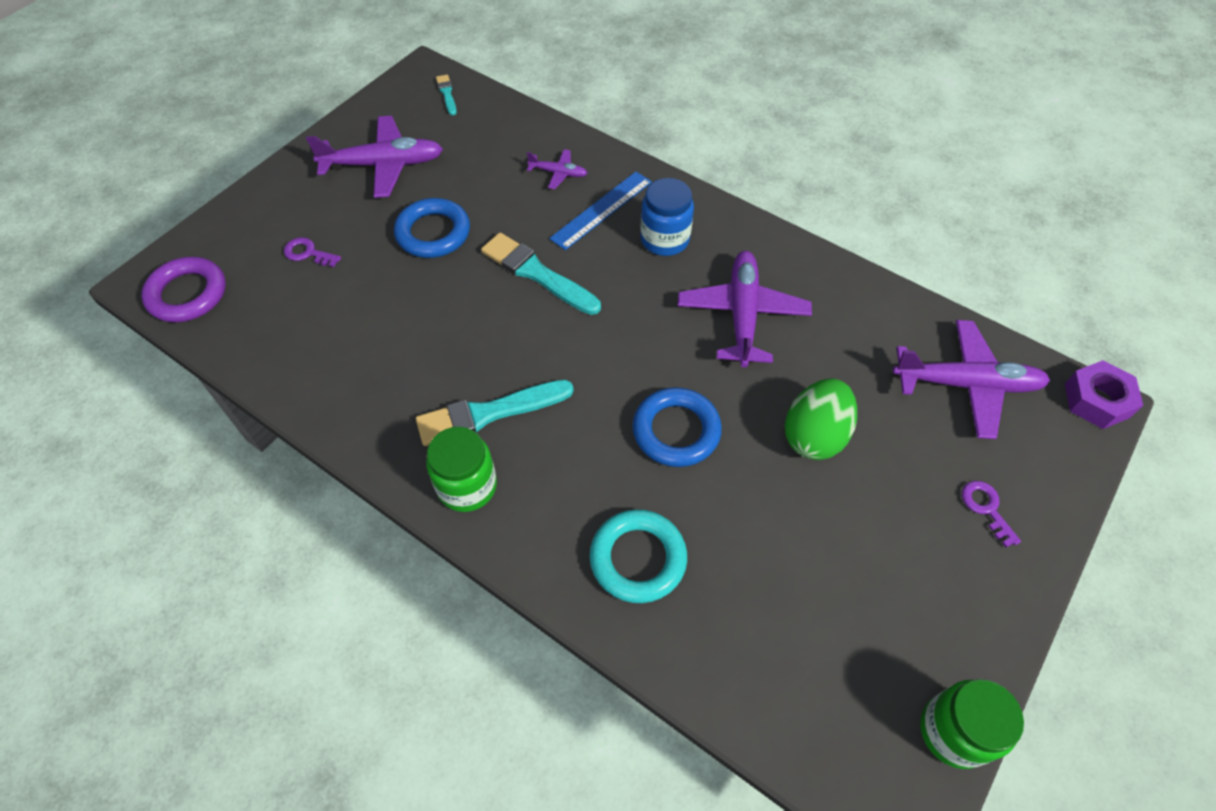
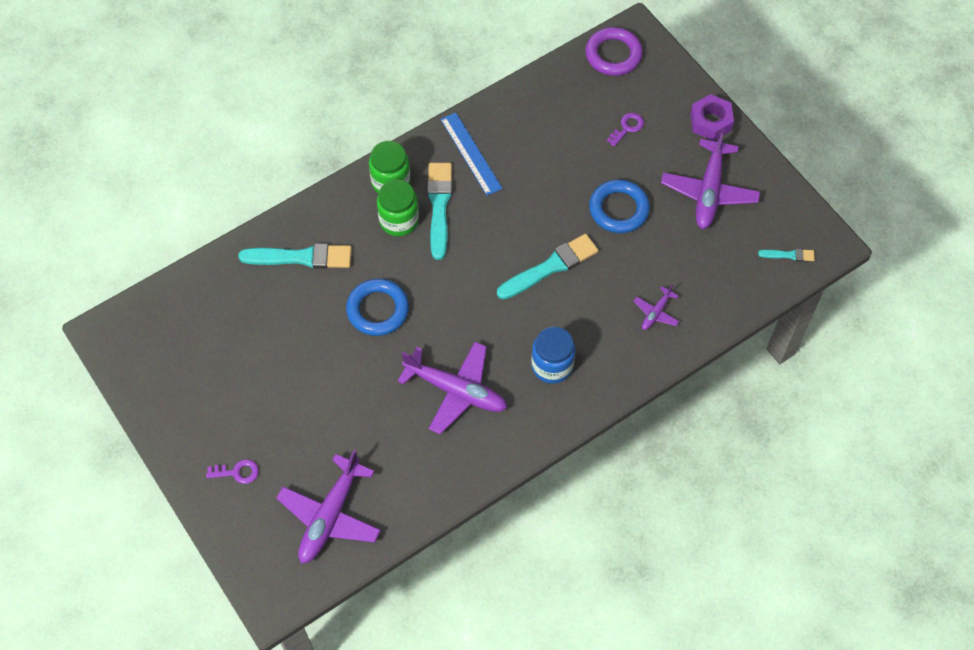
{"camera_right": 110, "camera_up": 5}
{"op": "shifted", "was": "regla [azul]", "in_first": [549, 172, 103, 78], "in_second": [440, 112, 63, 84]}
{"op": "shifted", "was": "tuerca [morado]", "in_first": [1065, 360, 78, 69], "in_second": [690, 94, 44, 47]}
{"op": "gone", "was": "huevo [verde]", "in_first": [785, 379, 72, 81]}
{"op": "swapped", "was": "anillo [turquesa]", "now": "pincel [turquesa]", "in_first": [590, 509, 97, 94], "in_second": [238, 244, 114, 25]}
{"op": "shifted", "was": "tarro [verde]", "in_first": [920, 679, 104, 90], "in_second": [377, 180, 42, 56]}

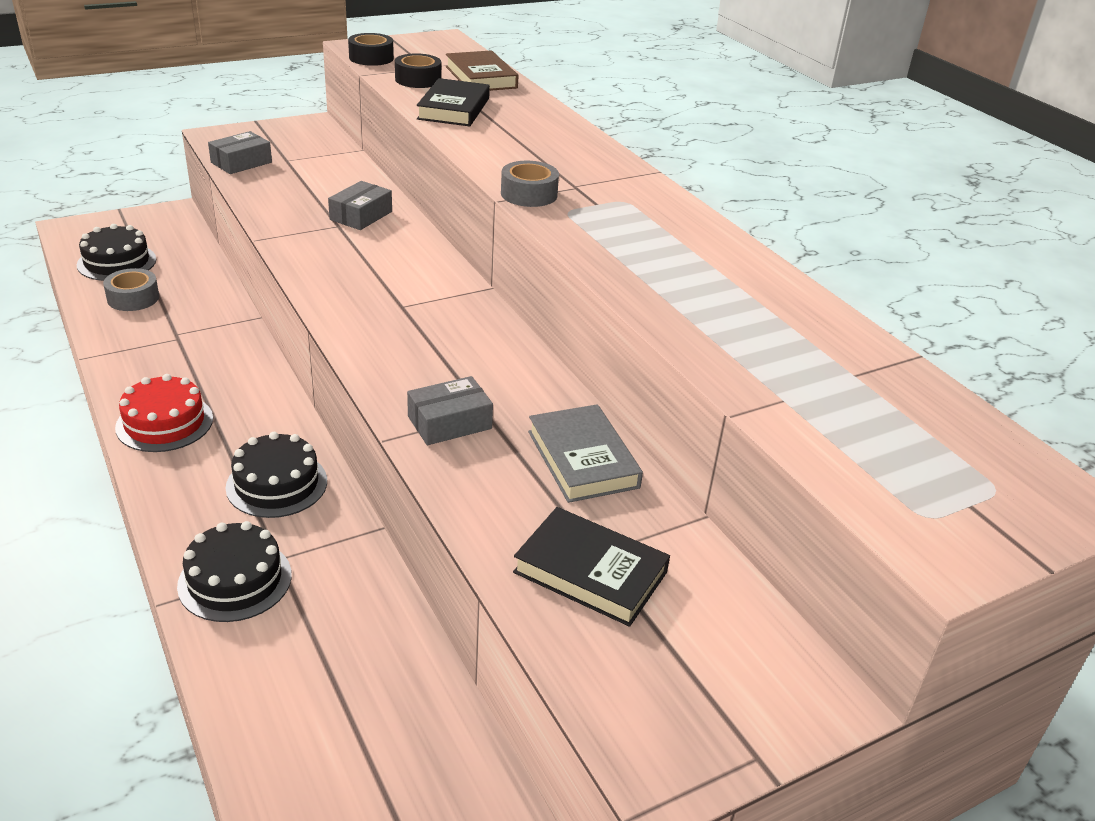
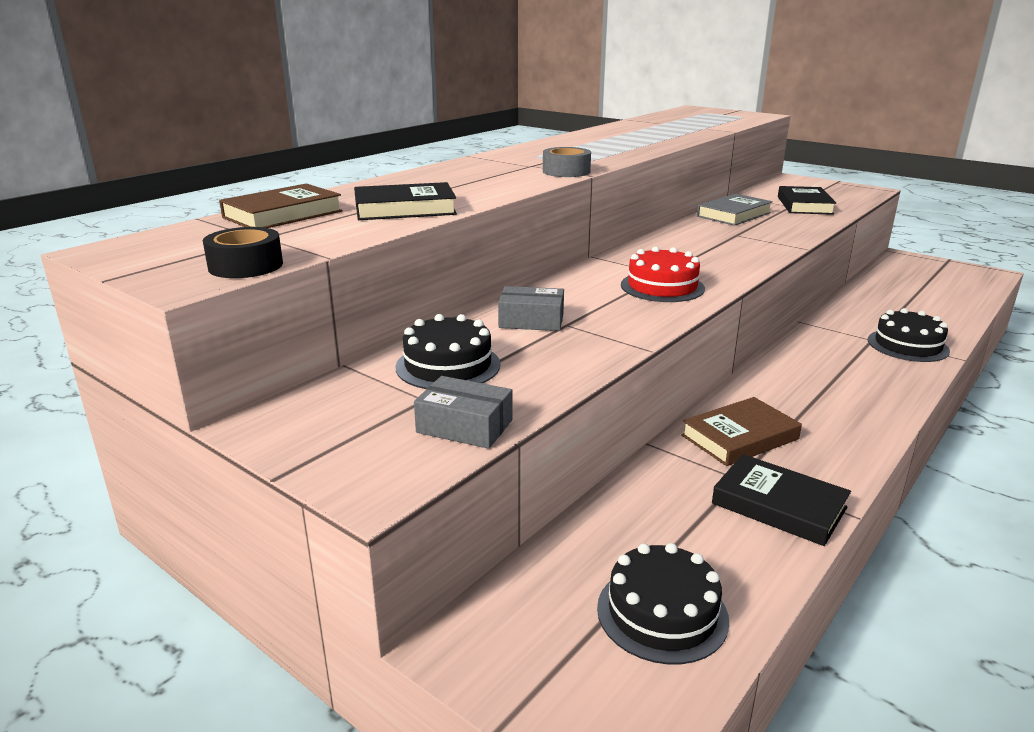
{"camera_right": -110, "camera_up": -10}
{"op": "gone", "was": "cinta adhesiva [negro]", "in_first": [395, 53, 46, 35]}
{"op": "gone", "was": "cinta adhesiva [gris]", "in_first": [103, 268, 56, 43]}
{"op": "shifted", "was": "tarta [rojo]", "in_first": [115, 374, 98, 78], "in_second": [621, 246, 84, 56]}
{"op": "gone", "was": "caja [gris]", "in_first": [407, 376, 86, 69]}
{"op": "shifted", "was": "tarta [negro]", "in_first": [226, 432, 101, 86], "in_second": [396, 314, 105, 75]}
{"op": "new", "now": "libro [marrón]", "in_second": [681, 397, 121, 69]}
{"op": "new", "now": "libro [negro]", "in_second": [712, 454, 139, 92]}

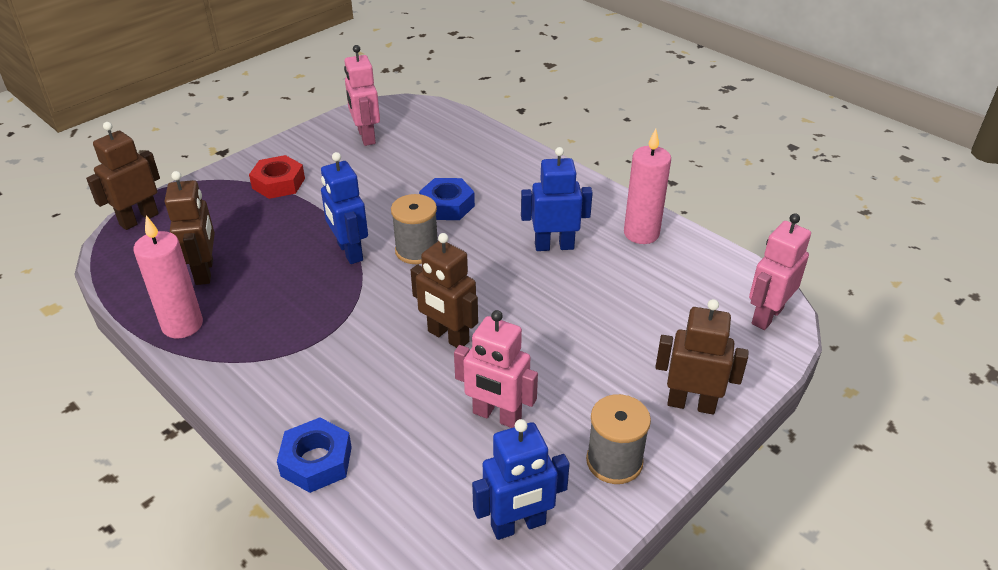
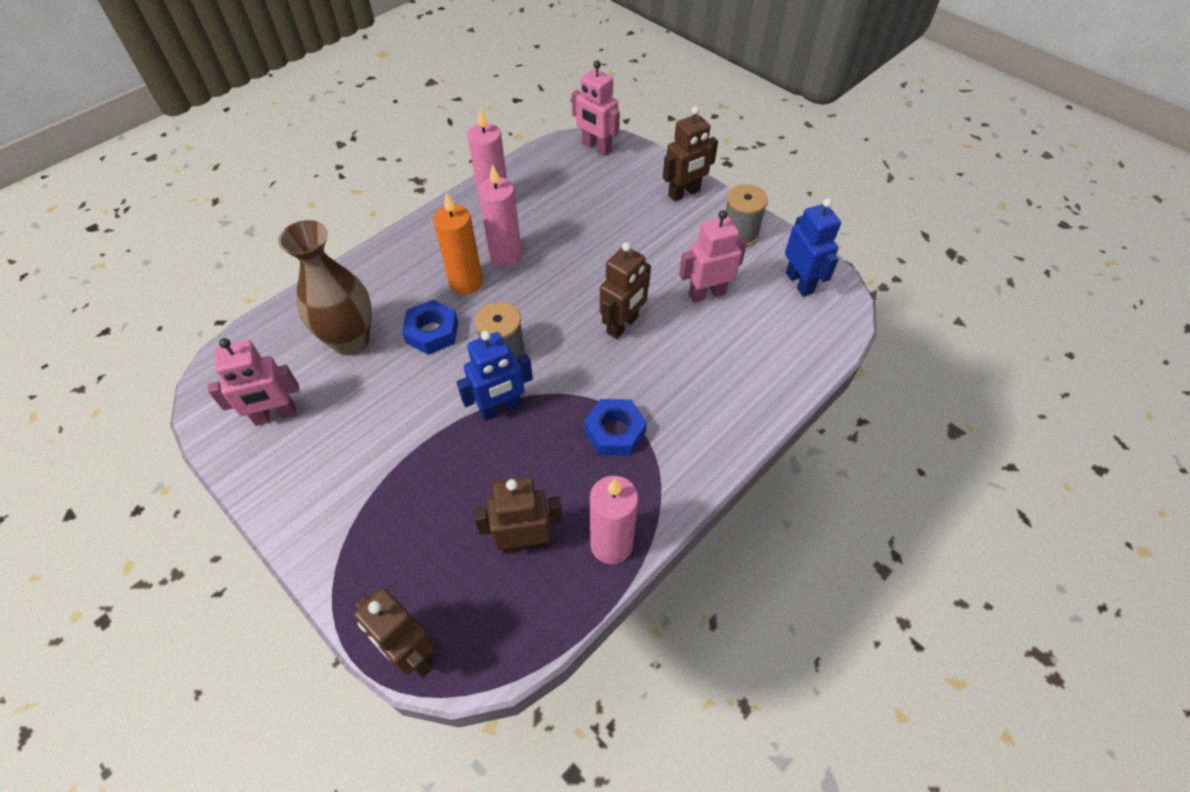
{"camera_right": -90, "camera_up": 15}
{"op": "swapped", "was": "robot [azul]", "now": "vela [rosa]", "in_first": [521, 147, 72, 104], "in_second": [478, 164, 44, 103]}
{"op": "gone", "was": "tuerca [rojo]", "in_first": [249, 155, 56, 44]}
{"op": "rotated", "was": "robot [marrón]", "in_first": [655, 299, 94, 116], "in_second": [663, 106, 55, 96], "clockwise": -135}
{"op": "rotated", "was": "robot [rosa]", "in_first": [454, 310, 84, 118], "in_second": [679, 210, 68, 93], "clockwise": -135}
{"op": "shifted", "was": "tuerca [azul]", "in_first": [277, 418, 75, 75], "in_second": [584, 399, 63, 57]}
{"op": "new", "now": "vela [naranja]", "in_second": [433, 192, 50, 103]}
{"op": "new", "now": "florero [marrón]", "in_second": [278, 220, 94, 135]}

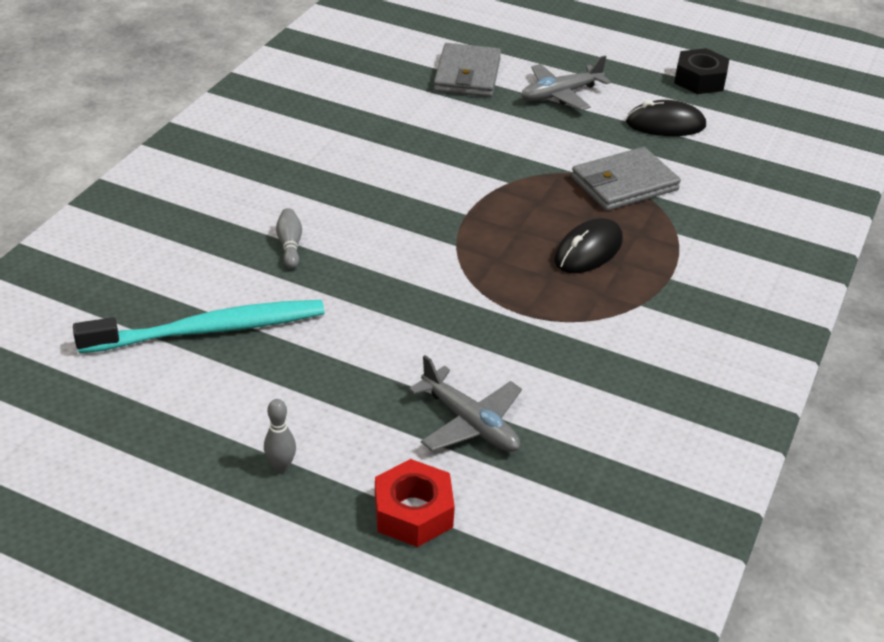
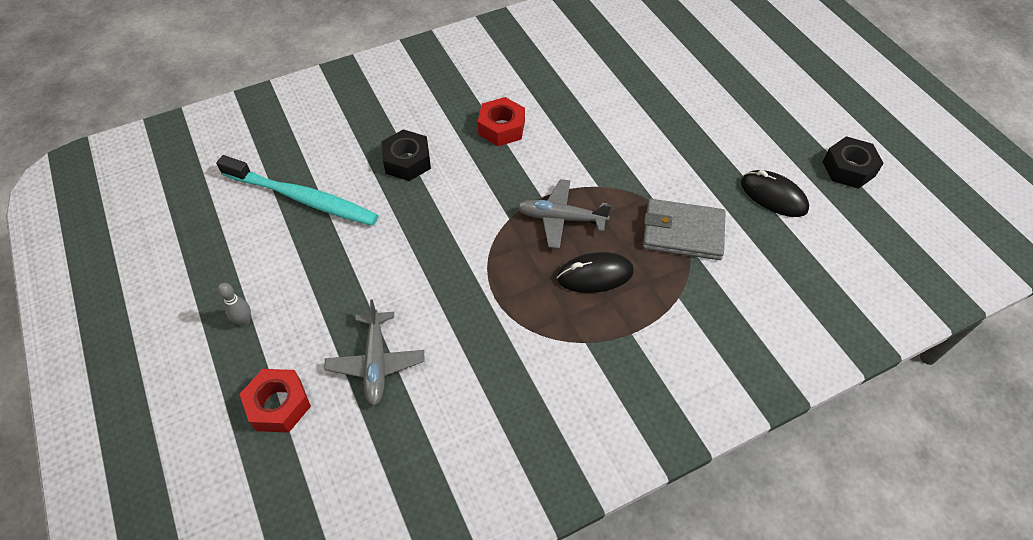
{"camera_right": 40, "camera_up": 15}
{"op": "gone", "was": "cartera [gris]", "in_first": [434, 43, 67, 54]}
{"op": "shifted", "was": "avión [gris]", "in_first": [521, 56, 90, 54], "in_second": [517, 179, 94, 70]}
{"op": "swapped", "was": "bolo [gris]", "now": "tuerca [negro]", "in_first": [276, 208, 26, 61], "in_second": [381, 129, 50, 52]}
{"op": "new", "now": "tuerca [rojo]", "in_second": [478, 97, 47, 49]}

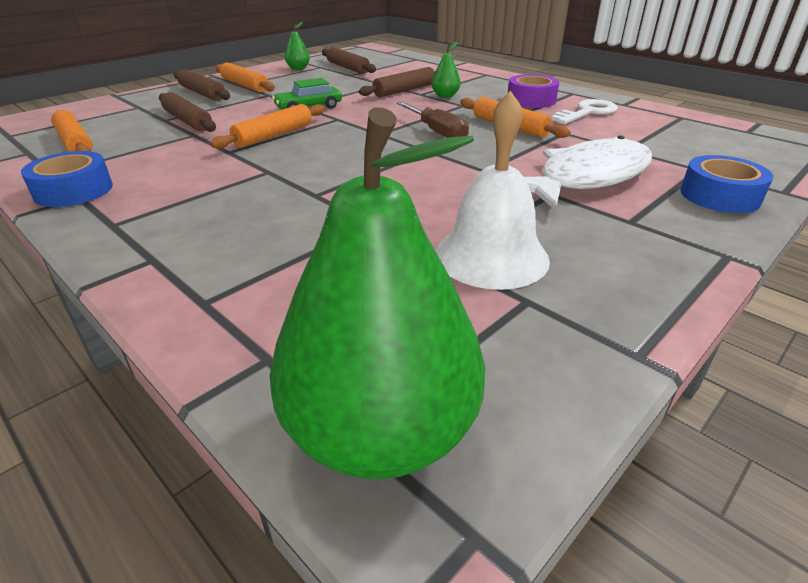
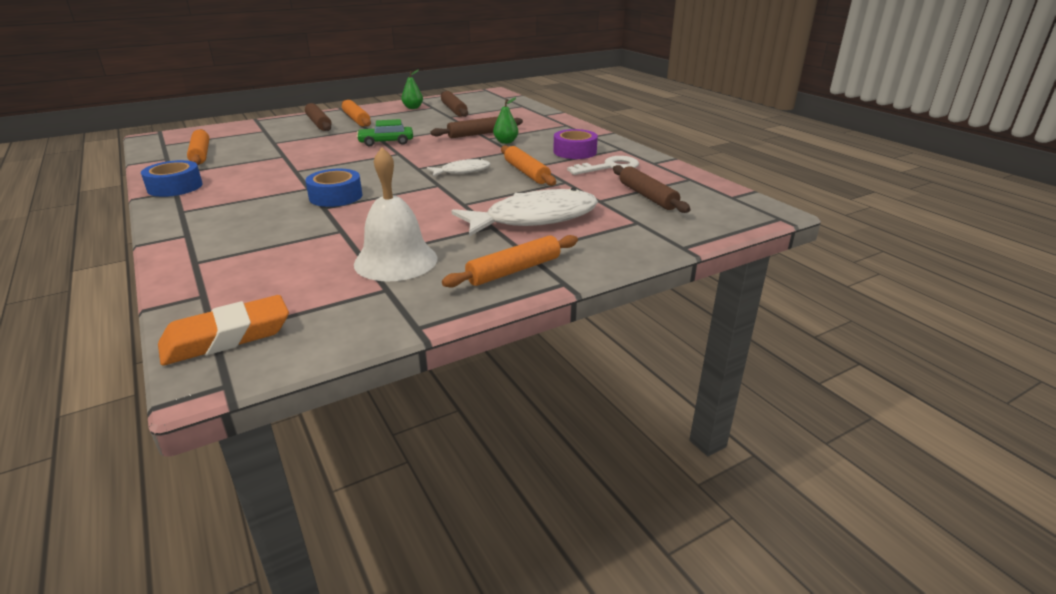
{"camera_right": 15, "camera_up": -5}
{"op": "shifted", "was": "rodillo [marrón]", "in_first": [159, 92, 57, 40], "in_second": [613, 165, 77, 48]}
{"op": "swapped", "was": "destornillador [marrón]", "now": "pez [blanco]", "in_first": [397, 102, 72, 36], "in_second": [427, 158, 64, 19]}
{"op": "shifted", "was": "rodillo [naranja]", "in_first": [210, 104, 115, 45], "in_second": [442, 235, 136, 53]}
{"op": "swapped", "was": "pera [verde]", "now": "goma de borrar [naranja]", "in_first": [270, 107, 215, 372], "in_second": [158, 295, 131, 70]}
{"op": "shifted", "was": "cinta adhesiva [azul]", "in_first": [680, 155, 93, 58], "in_second": [305, 169, 57, 38]}

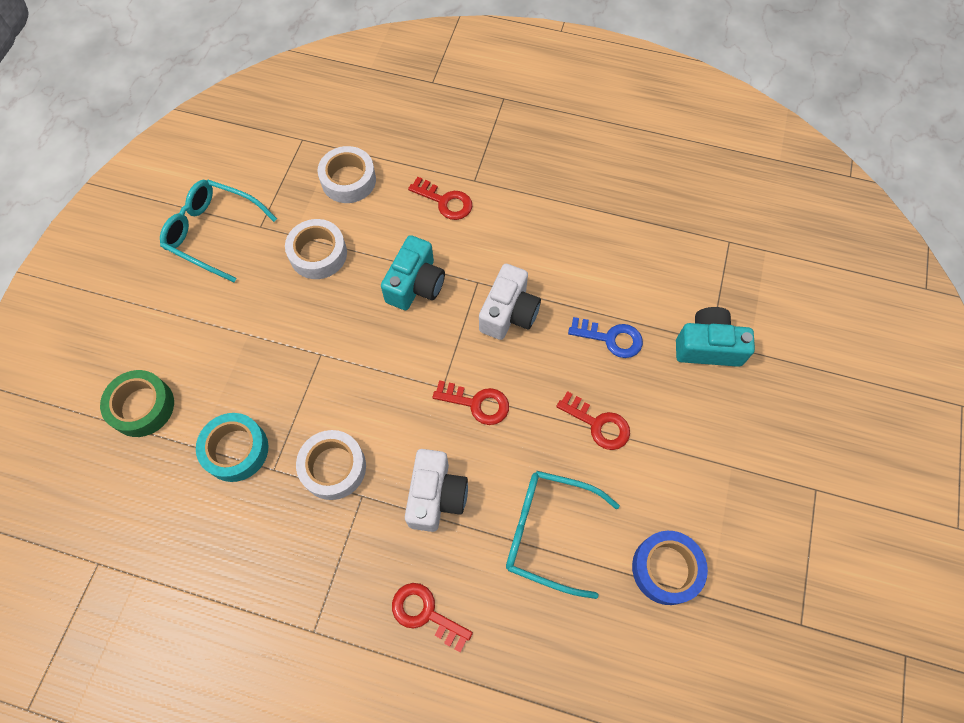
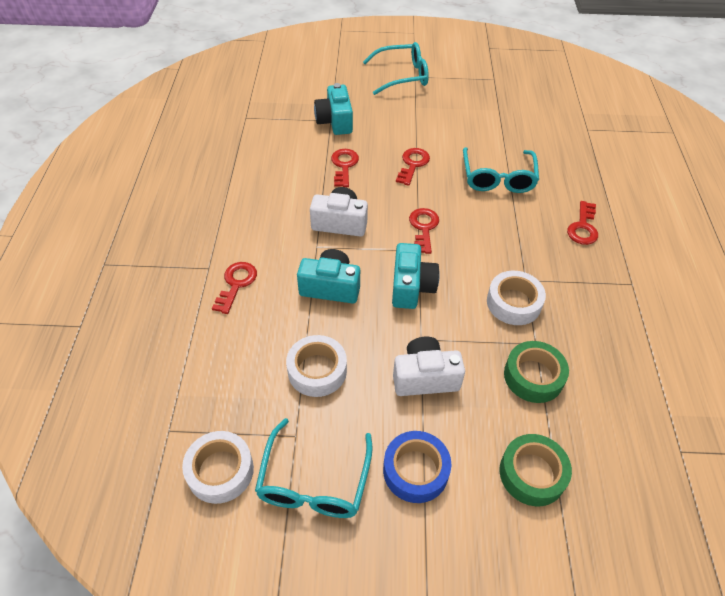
{"camera_right": -105, "camera_up": -15}
{"op": "shifted", "was": "cinta adhesiva [blanco]", "in_first": [318, 146, 58, 57], "in_second": [182, 431, 72, 73]}
{"op": "repainted", "was": "llave [azul]", "now": "llave [rojo]", "in_first": [568, 317, 75, 41], "in_second": [331, 149, 28, 38]}
{"op": "repainted", "was": "cinta adhesiva [turquesa]", "now": "cinta adhesiva [verde]", "in_first": [196, 413, 72, 69], "in_second": [504, 341, 65, 62]}
{"op": "shifted", "was": "cámara [blanco]", "in_first": [405, 449, 63, 83], "in_second": [393, 337, 72, 59]}
{"op": "shifted", "was": "cinta adhesiva [azul]", "in_first": [632, 531, 76, 74], "in_second": [383, 431, 68, 72]}
{"op": "new", "now": "gafas [turquesa]", "in_second": [363, 42, 66, 53]}
{"op": "new", "now": "cámara [turquesa]", "in_second": [392, 243, 48, 66]}

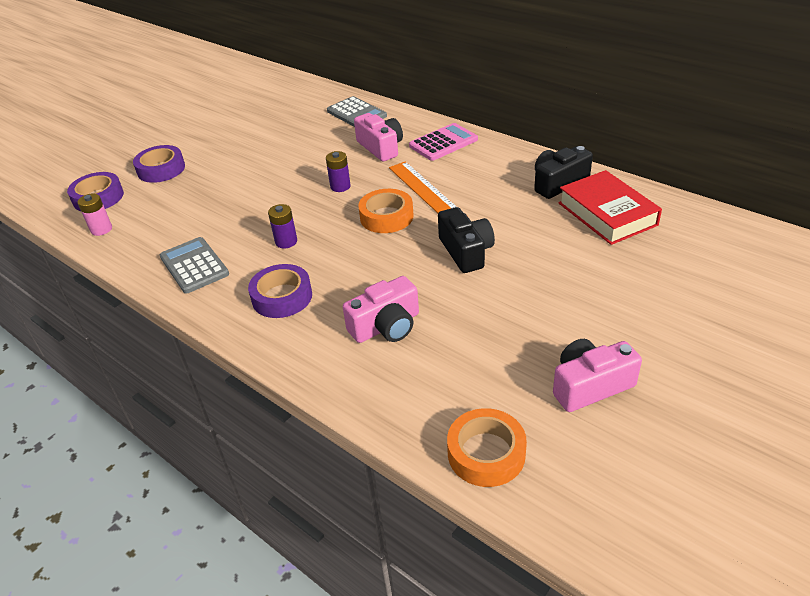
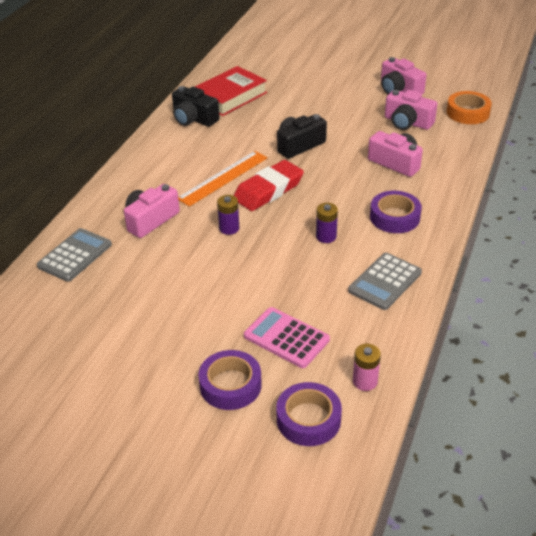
{"camera_right": -110, "camera_up": 0}
{"op": "shifted", "was": "calculadora [rosa]", "in_first": [409, 123, 69, 38], "in_second": [244, 307, 86, 61]}
{"op": "swapped", "was": "cinta adhesiva [naranja]", "now": "goma de borrar [rojo]", "in_first": [358, 189, 56, 44], "in_second": [234, 160, 70, 51]}
{"op": "new", "now": "cámara [rosa]", "in_second": [385, 90, 52, 40]}

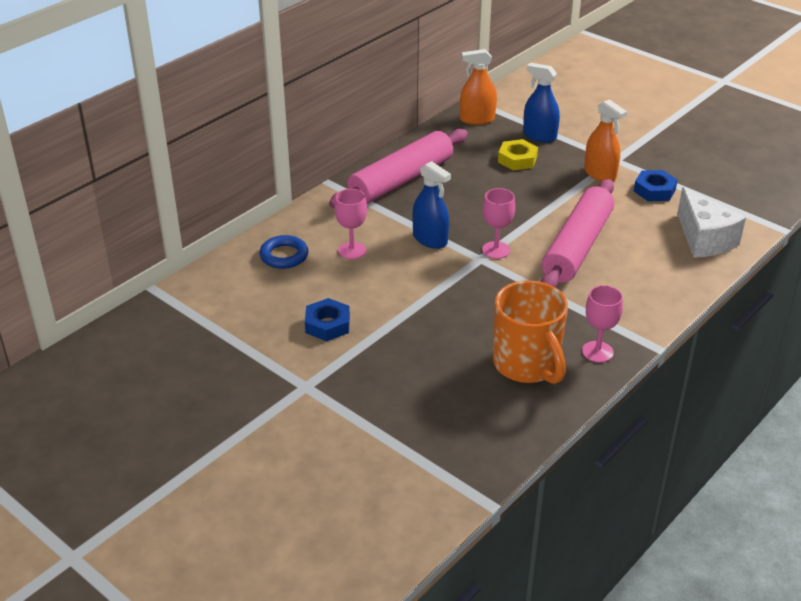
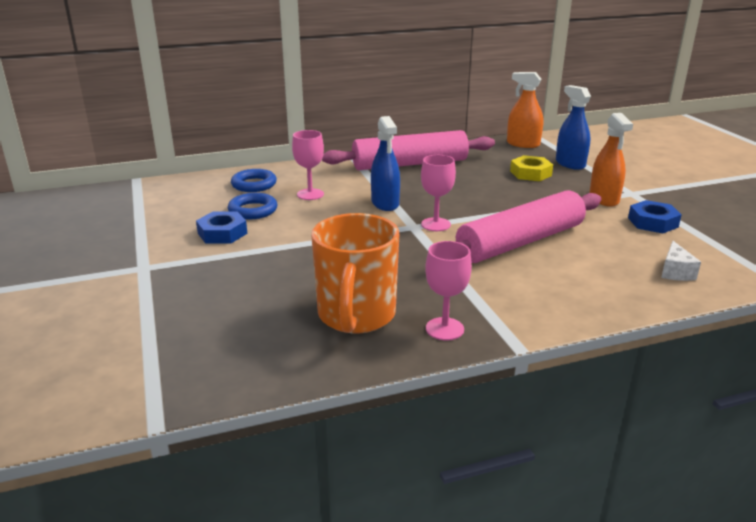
{"camera_right": 30, "camera_up": -10}
{"op": "scaled", "was": "queso [blanco]", "in_first": [677, 187, 69, 71], "in_second": [661, 241, 40, 40], "ratio": 0.5}
{"op": "new", "now": "anillo [azul]", "in_second": [228, 193, 49, 26]}

